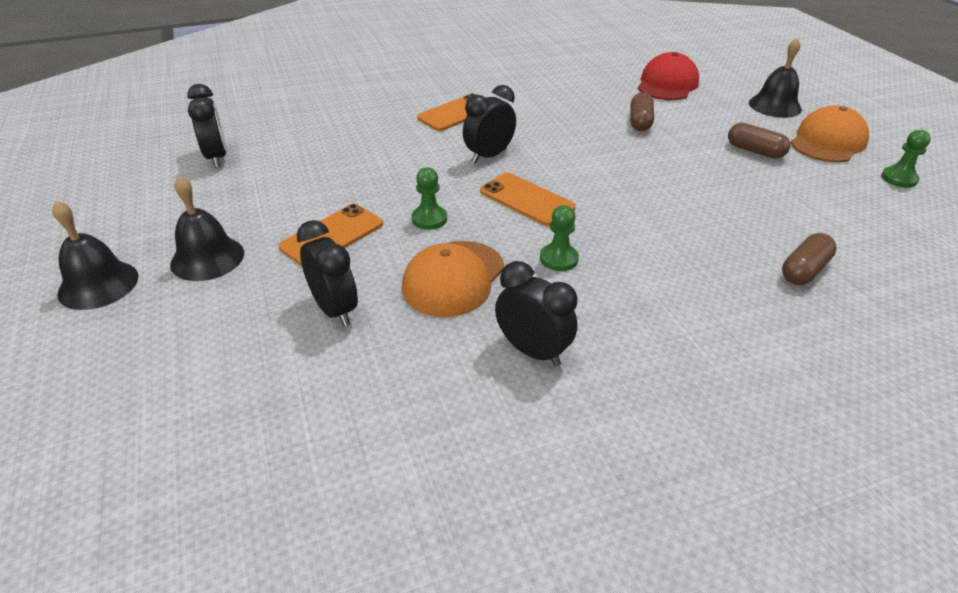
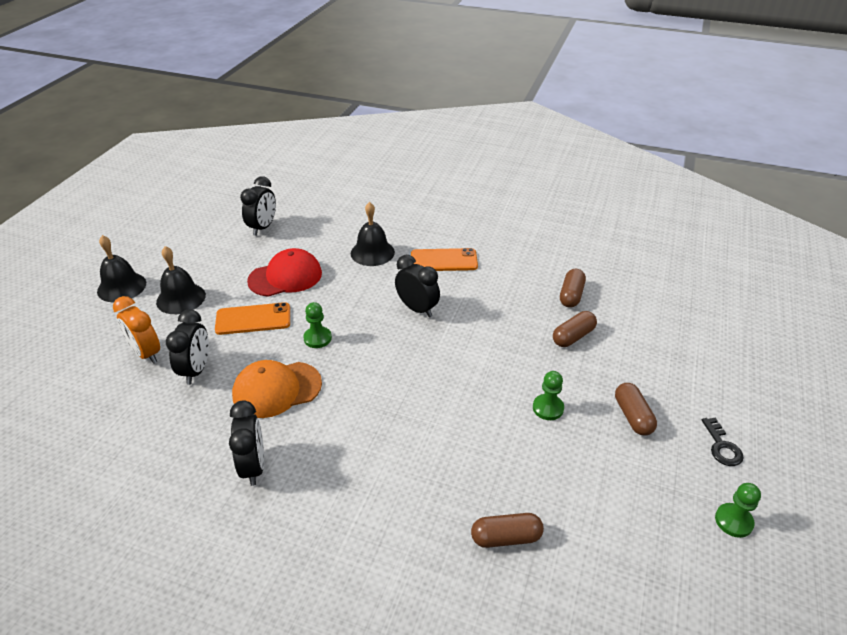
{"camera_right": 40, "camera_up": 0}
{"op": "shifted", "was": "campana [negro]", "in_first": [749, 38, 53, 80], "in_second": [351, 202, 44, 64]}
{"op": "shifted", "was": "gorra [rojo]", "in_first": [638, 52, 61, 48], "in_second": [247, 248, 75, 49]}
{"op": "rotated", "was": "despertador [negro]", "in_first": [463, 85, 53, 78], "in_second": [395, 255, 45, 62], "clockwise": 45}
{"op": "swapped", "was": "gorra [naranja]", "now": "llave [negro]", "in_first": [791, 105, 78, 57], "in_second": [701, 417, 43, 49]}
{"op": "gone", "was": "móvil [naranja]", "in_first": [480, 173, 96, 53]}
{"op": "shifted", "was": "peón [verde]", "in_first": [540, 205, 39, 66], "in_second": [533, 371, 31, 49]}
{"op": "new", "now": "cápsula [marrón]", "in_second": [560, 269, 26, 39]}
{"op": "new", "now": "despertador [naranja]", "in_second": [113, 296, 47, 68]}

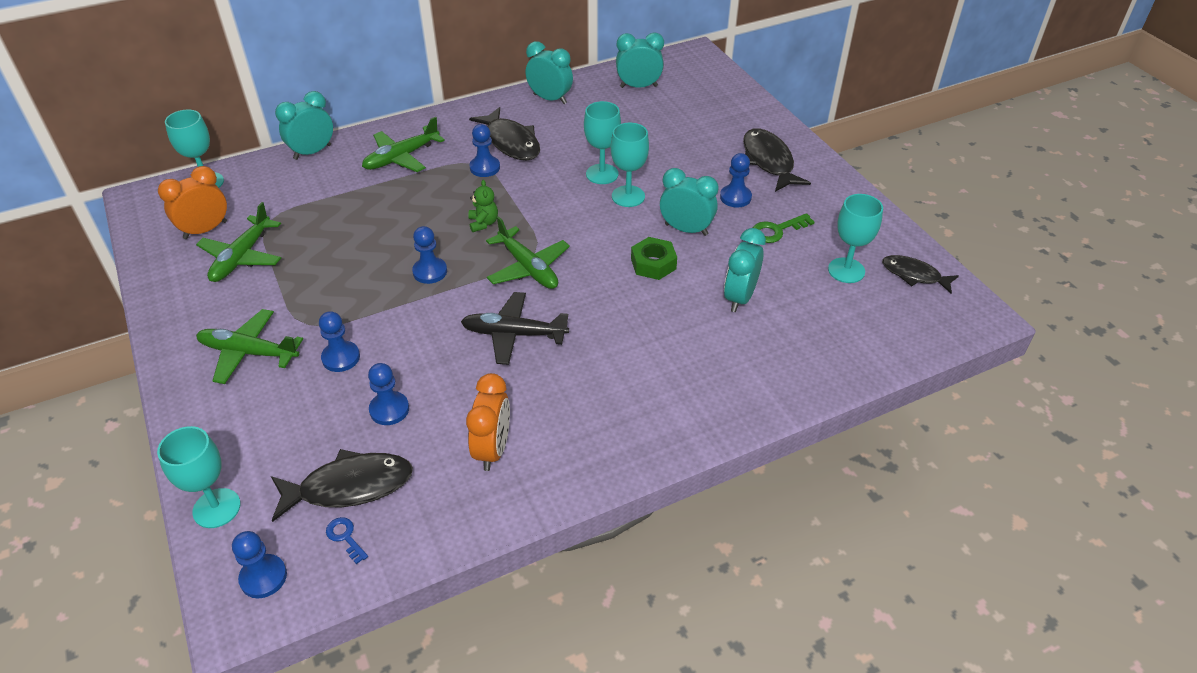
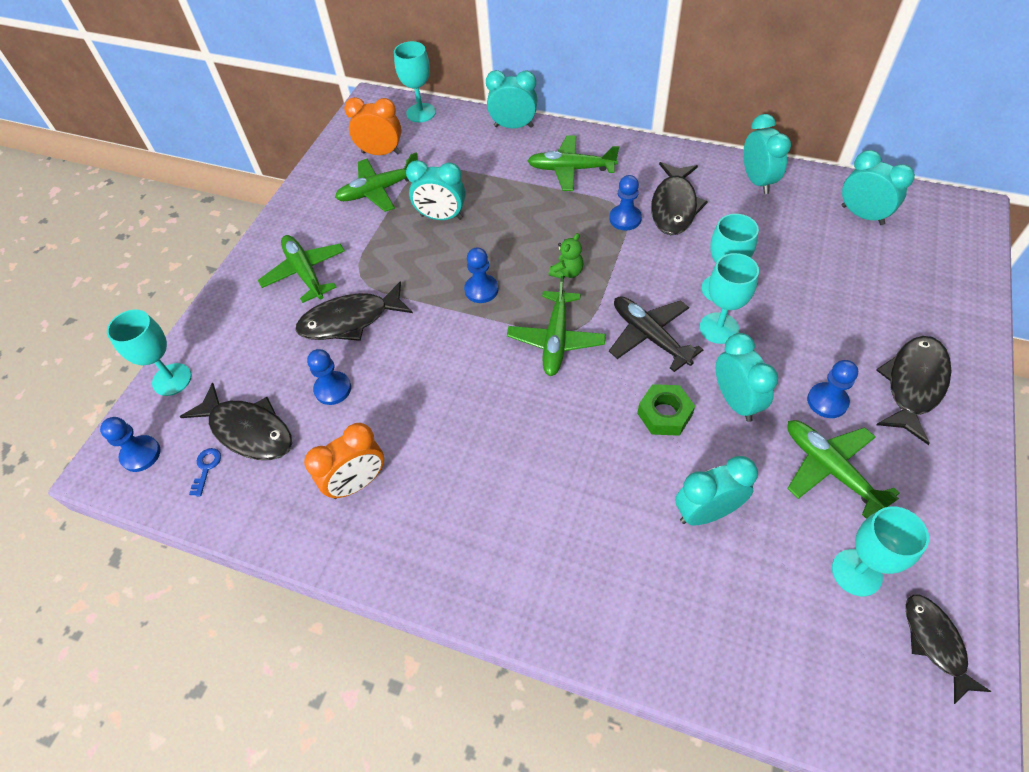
{"camera_right": 50, "camera_up": 10}
{"op": "swapped", "was": "llave [verde]", "now": "avión [verde]", "in_first": [753, 213, 61, 30], "in_second": [787, 420, 113, 99]}
{"op": "shifted", "was": "avión [negro]", "in_first": [461, 292, 108, 73], "in_second": [609, 296, 94, 76]}
{"op": "swapped", "was": "peón [azul]", "now": "pez [negro]", "in_first": [319, 311, 41, 61], "in_second": [295, 281, 118, 60]}
{"op": "new", "now": "despertador [turquesa]", "in_second": [406, 160, 60, 60]}

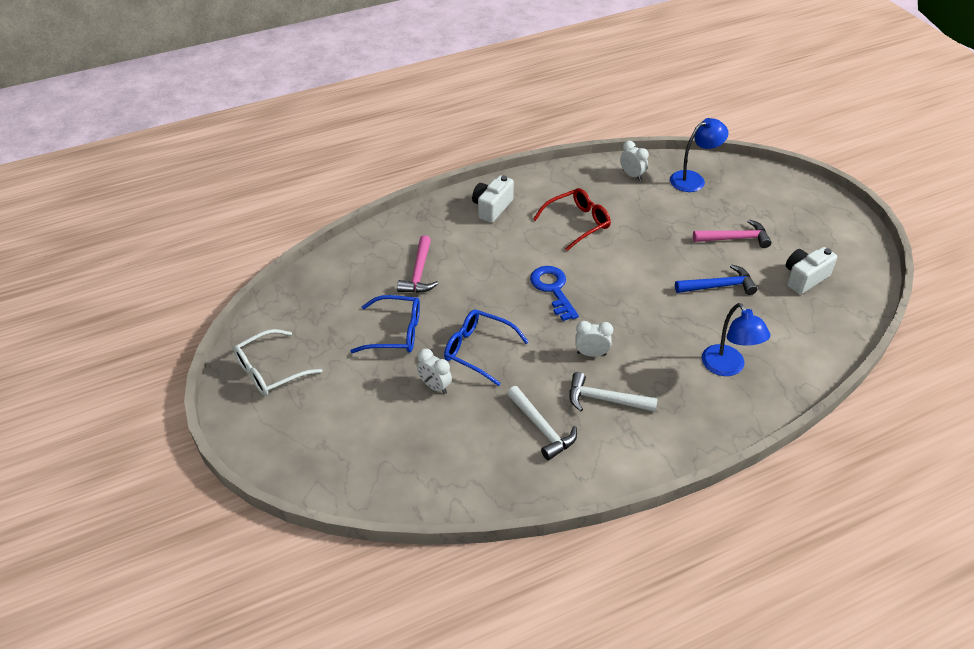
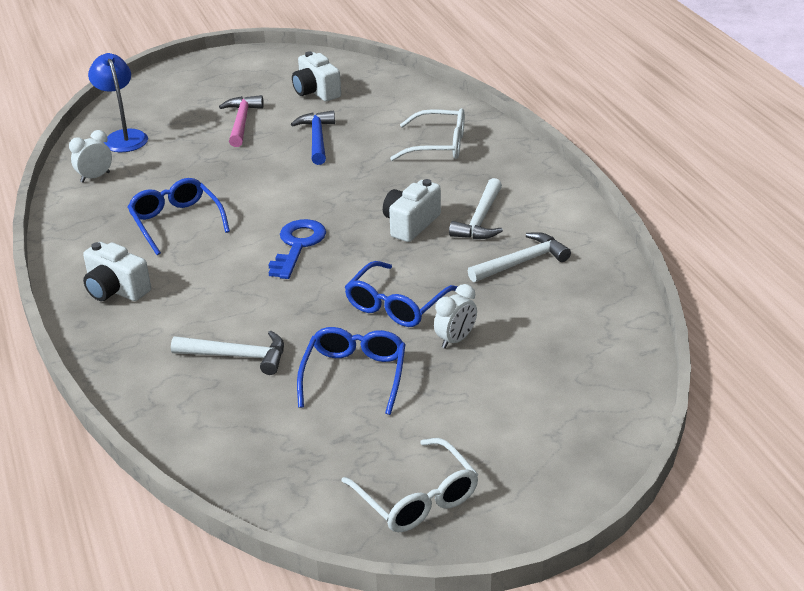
{"camera_right": -85, "camera_up": -10}
{"op": "repainted", "was": "gafas [rojo]", "now": "gafas [azul]", "in_first": [533, 188, 78, 63], "in_second": [128, 178, 102, 77]}
{"op": "repainted", "was": "martillo [rosa]", "now": "martillo [blanco]", "in_first": [397, 235, 41, 58], "in_second": [171, 331, 113, 44]}
{"op": "rotated", "was": "llave [azul]", "in_first": [530, 266, 49, 55], "in_second": [269, 219, 57, 60], "clockwise": 120}
{"op": "swapped", "was": "lámpara [azul]", "now": "gafas [blanco]", "in_first": [702, 303, 68, 73], "in_second": [390, 108, 75, 53]}
{"op": "swapped", "was": "despertador [blanco]", "now": "cámara [blanco]", "in_first": [575, 321, 38, 36], "in_second": [383, 179, 58, 63]}

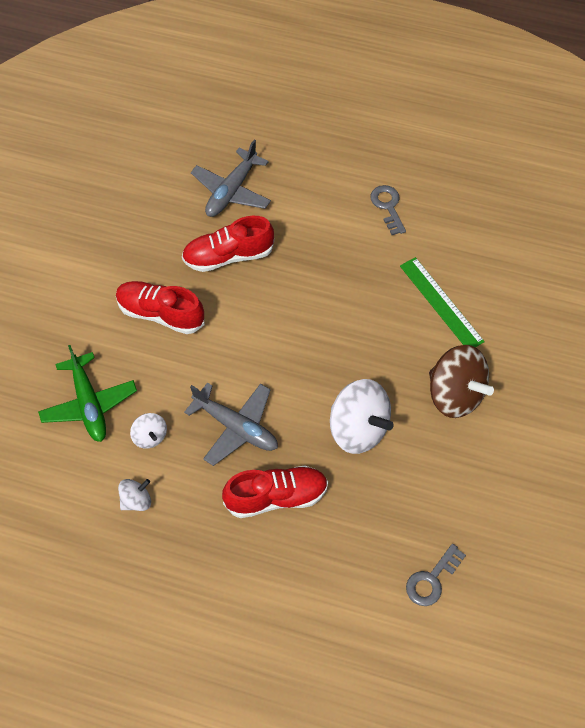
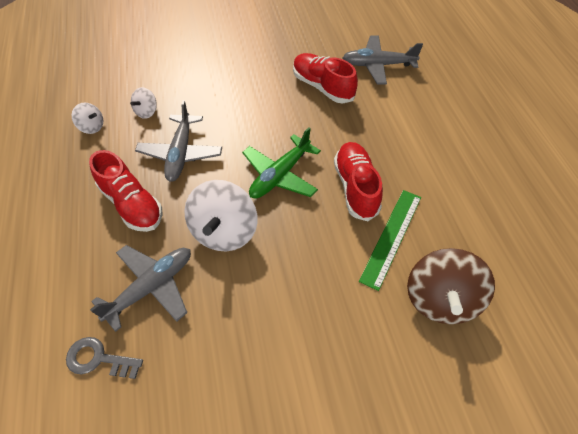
{"camera_right": 60, "camera_up": -5}
{"op": "gone", "was": "llave [gris]", "in_first": [370, 185, 36, 50]}
{"op": "shifted", "was": "zapato [rojo]", "in_first": [116, 281, 89, 53], "in_second": [334, 142, 49, 79]}
{"op": "shifted", "was": "avión [verde]", "in_first": [38, 345, 99, 97], "in_second": [242, 127, 79, 72]}
{"op": "shifted", "was": "peonza [marrón]", "in_first": [429, 345, 65, 73], "in_second": [407, 248, 88, 76]}
{"op": "new", "now": "avión [gris]", "in_second": [90, 245, 101, 87]}

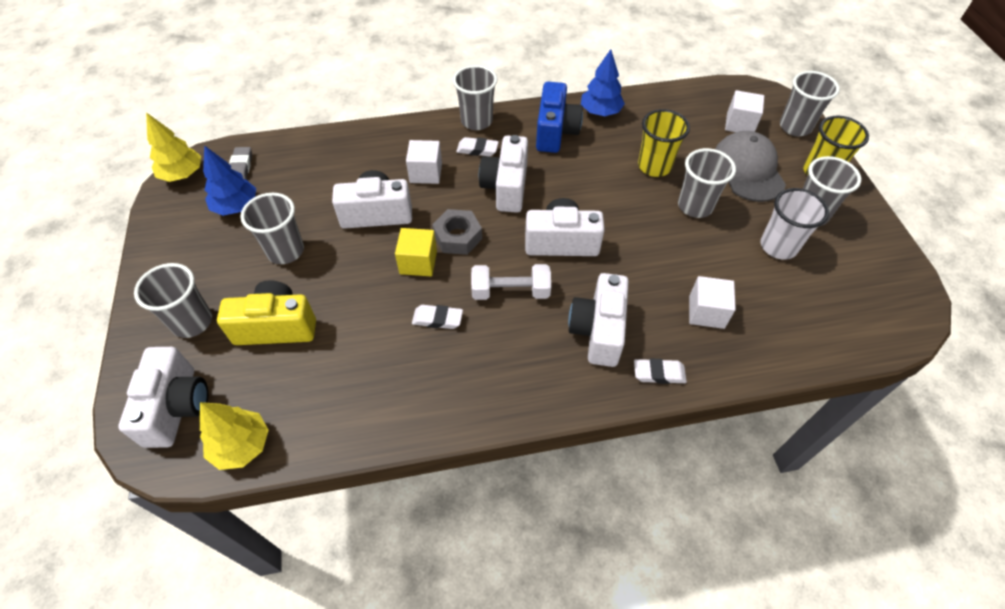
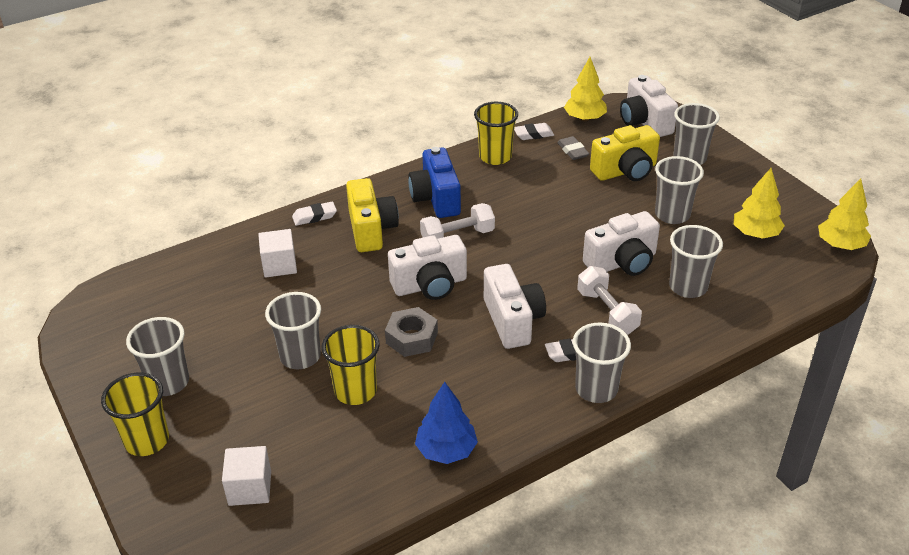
{"camera_right": 160, "camera_up": -15}
{"op": "shifted", "was": "vaso [gris]", "in_first": [780, 71, 60, 65], "in_second": [669, 225, 54, 73]}
{"op": "shifted", "was": "cámara [azul]", "in_first": [536, 82, 47, 71], "in_second": [408, 147, 53, 71]}
{"op": "gone", "was": "gorra [gris]", "in_first": [715, 131, 71, 71]}
{"op": "swapped", "was": "cubo [blanco]", "now": "mancuerna [blanco]", "in_first": [406, 140, 36, 44], "in_second": [577, 266, 65, 69]}
{"op": "repainted", "was": "árbol [azul]", "now": "árbol [amarillo]", "in_first": [203, 145, 53, 71], "in_second": [734, 168, 51, 71]}
{"op": "shifted", "was": "goma de borrar [gris]", "in_first": [229, 147, 23, 33], "in_second": [557, 136, 32, 24]}
{"op": "gone", "was": "vaso [blanco]", "in_first": [761, 188, 68, 72]}
{"op": "shifted", "was": "tuerca [gris]", "in_first": [432, 209, 50, 46], "in_second": [385, 307, 53, 50]}
{"op": "gone", "was": "cubo [amarillo]", "in_first": [395, 228, 42, 48]}
{"op": "repainted", "was": "cámara [blanco]", "now": "cámara [amarillo]", "in_first": [568, 273, 61, 94], "in_second": [346, 178, 53, 74]}
{"op": "shifted", "was": "goma de borrar [blanco]", "in_first": [412, 305, 51, 24], "in_second": [514, 123, 40, 17]}
{"op": "new", "now": "vaso [amarillo]", "in_second": [474, 102, 44, 63]}

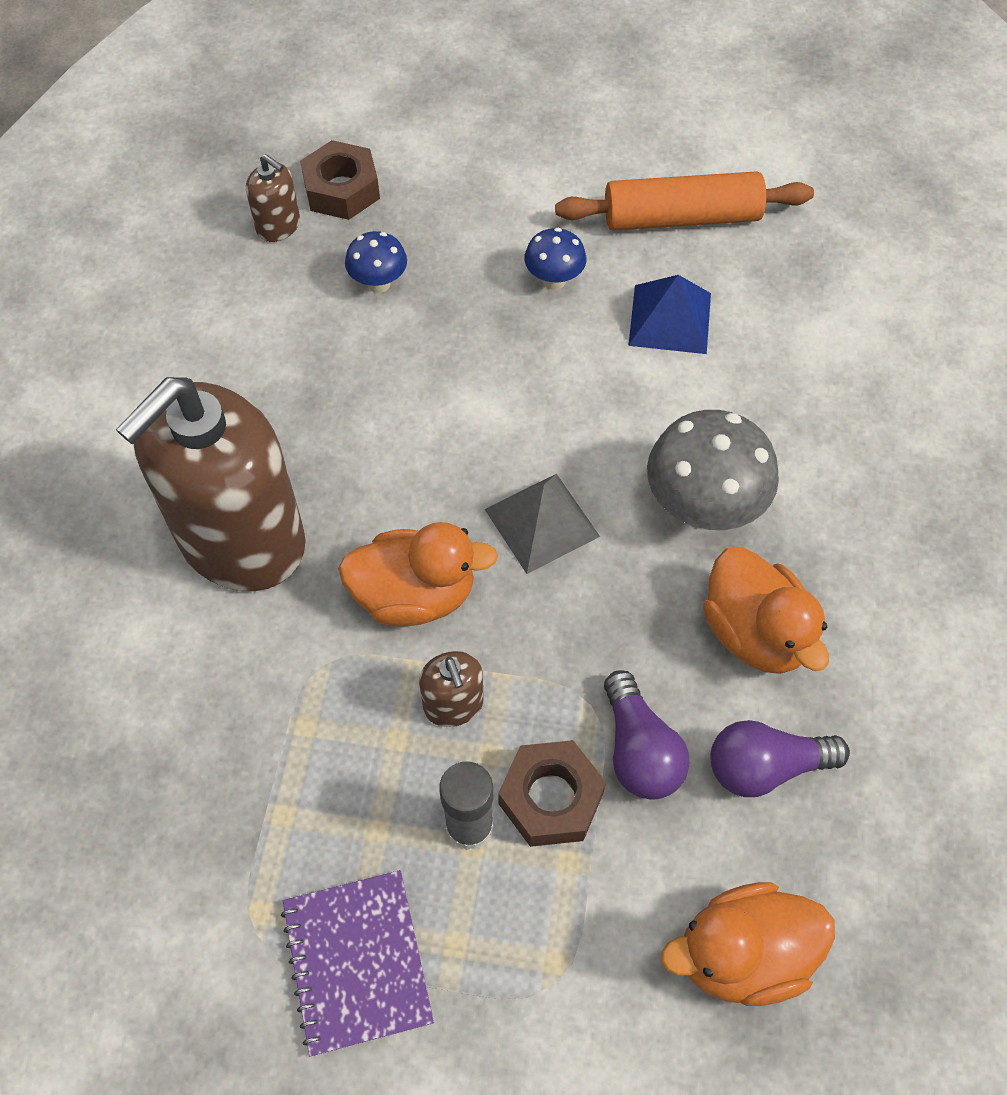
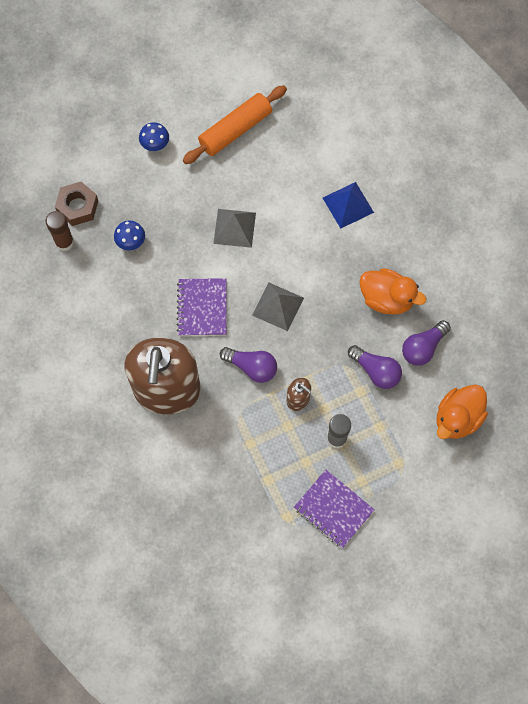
{"camera_right": -35, "camera_up": 10}
{"op": "swapped", "was": "dispensador de jabón [marrón]", "now": "barra de pegamento [marrón]", "in_first": [246, 154, 54, 88], "in_second": [45, 211, 29, 40]}
{"op": "shifted", "was": "seta [azul]", "in_first": [524, 228, 62, 62], "in_second": [139, 122, 30, 29]}
{"op": "shifted", "was": "pirámide [azul]", "in_first": [628, 275, 83, 79], "in_second": [323, 182, 51, 47]}
{"op": "gone", "was": "seta [gris]", "in_first": [647, 410, 132, 120]}
{"op": "swapped", "was": "pato [naranja]", "now": "bombilla [morado]", "in_first": [338, 522, 160, 104], "in_second": [220, 347, 57, 36]}
{"op": "gone", "was": "tuerca [marrón]", "in_first": [498, 740, 108, 107]}
{"op": "new", "now": "pirámide [gris]", "in_second": [213, 209, 43, 39]}
{"op": "new", "now": "cuaderno [morado]", "in_second": [176, 278, 51, 58]}

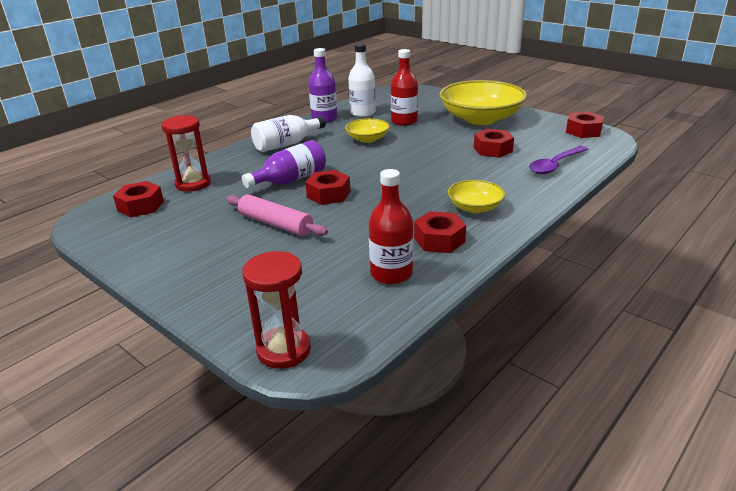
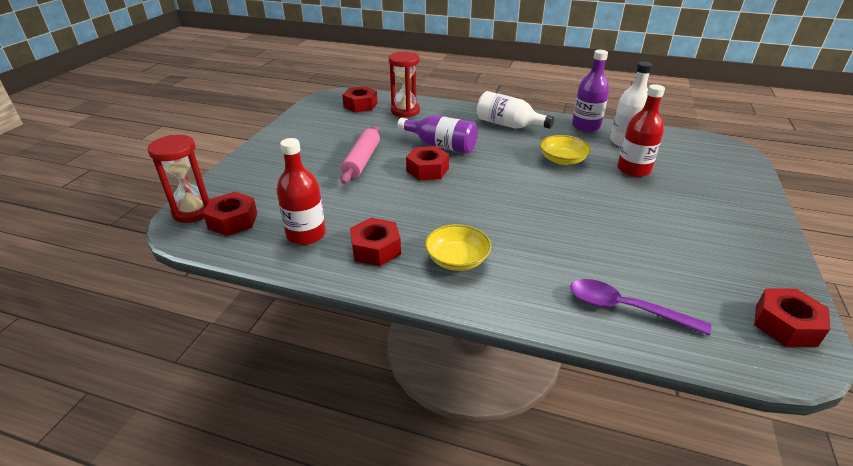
{"camera_right": 65, "camera_up": 5}
{"op": "gone", "was": "cuenco [amarillo]", "in_first": [440, 80, 87, 45]}
{"op": "shifted", "was": "tuerca [rojo]", "in_first": [474, 129, 40, 29], "in_second": [203, 192, 55, 44]}

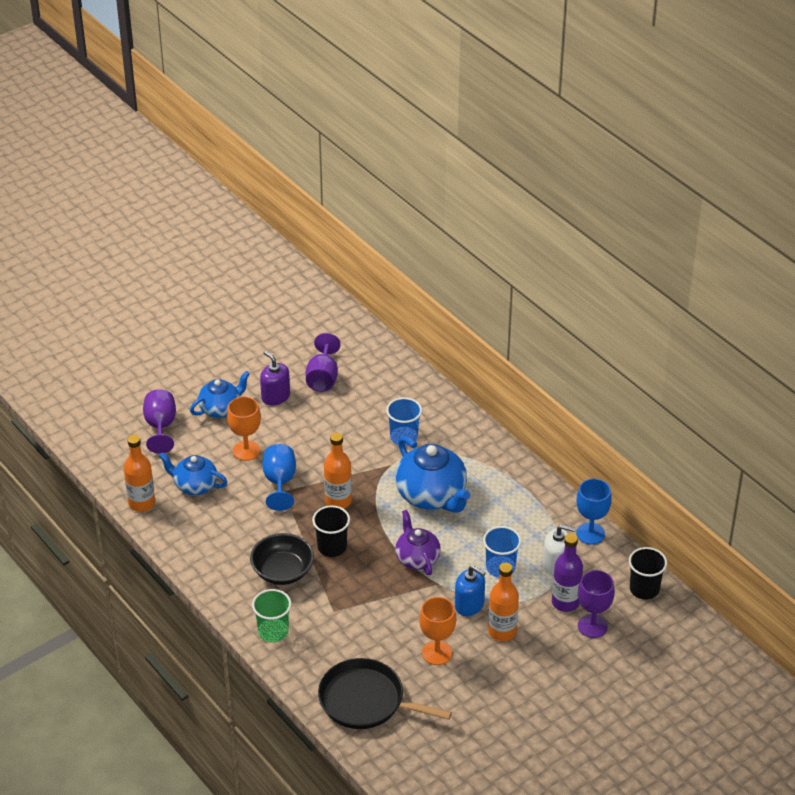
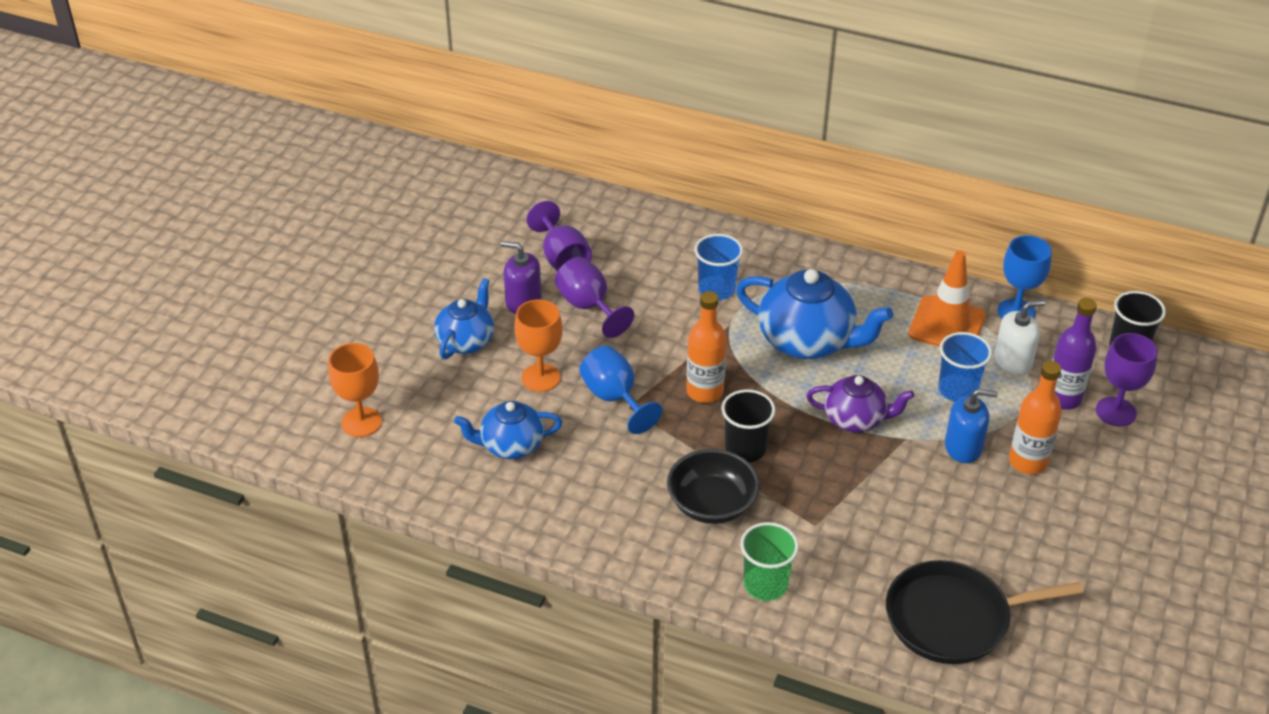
{"camera_right": -30, "camera_up": 0}
{"op": "shifted", "was": "copa [morado]", "in_first": [143, 389, 33, 65], "in_second": [555, 257, 79, 81]}
{"op": "gone", "was": "botella [naranja]", "in_first": [124, 435, 31, 77]}
{"op": "rotated", "was": "tetera [morado]", "in_first": [395, 510, 46, 65], "in_second": [806, 375, 108, 57], "clockwise": 150}
{"op": "shifted", "was": "copa [naranja]", "in_first": [419, 597, 37, 68], "in_second": [328, 343, 54, 94]}
{"op": "new", "now": "cono de tráfico [naranja]", "in_second": [908, 250, 78, 97]}

